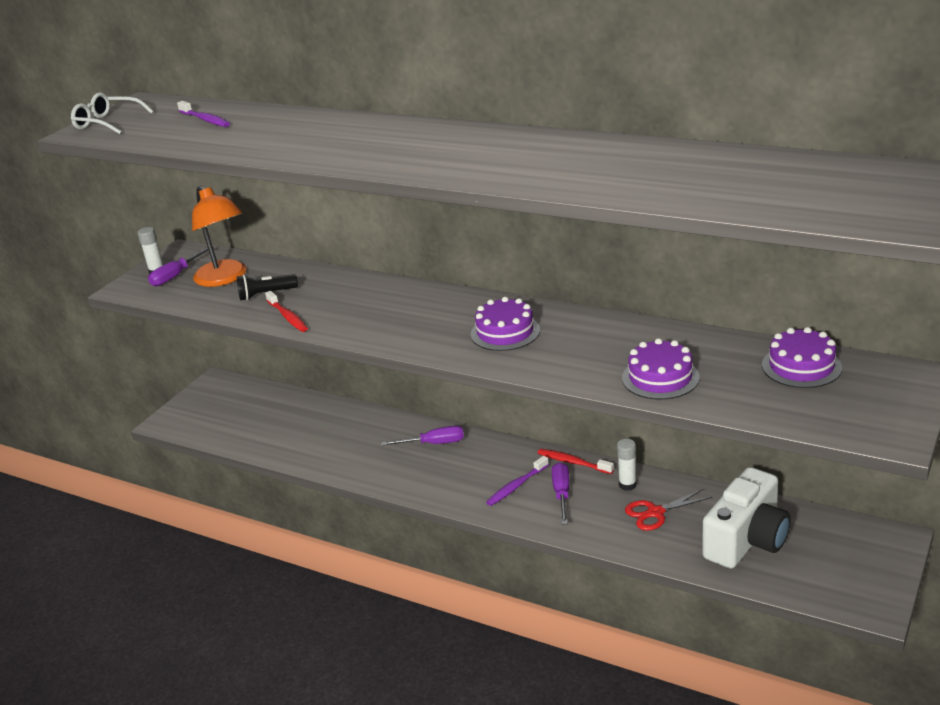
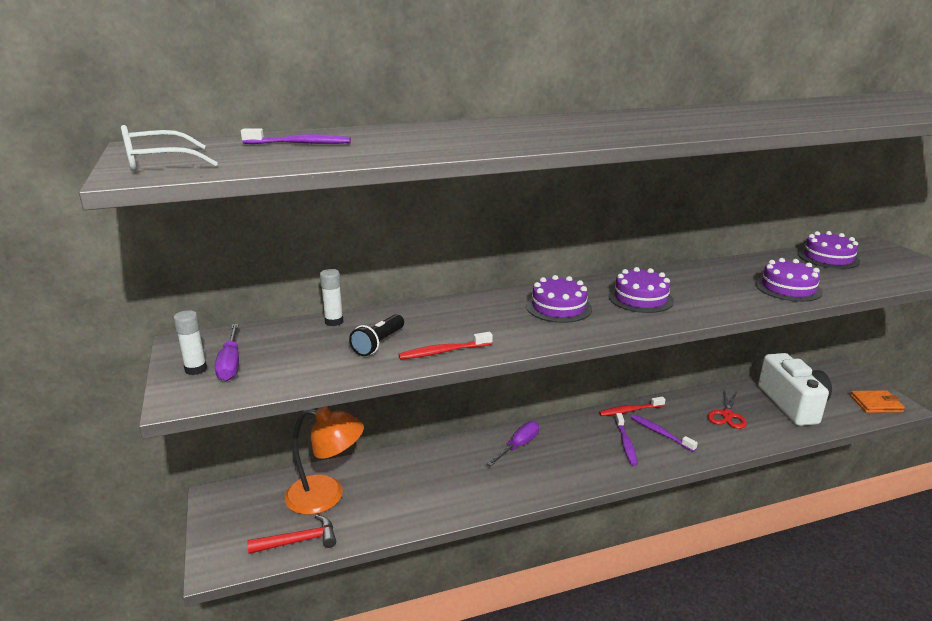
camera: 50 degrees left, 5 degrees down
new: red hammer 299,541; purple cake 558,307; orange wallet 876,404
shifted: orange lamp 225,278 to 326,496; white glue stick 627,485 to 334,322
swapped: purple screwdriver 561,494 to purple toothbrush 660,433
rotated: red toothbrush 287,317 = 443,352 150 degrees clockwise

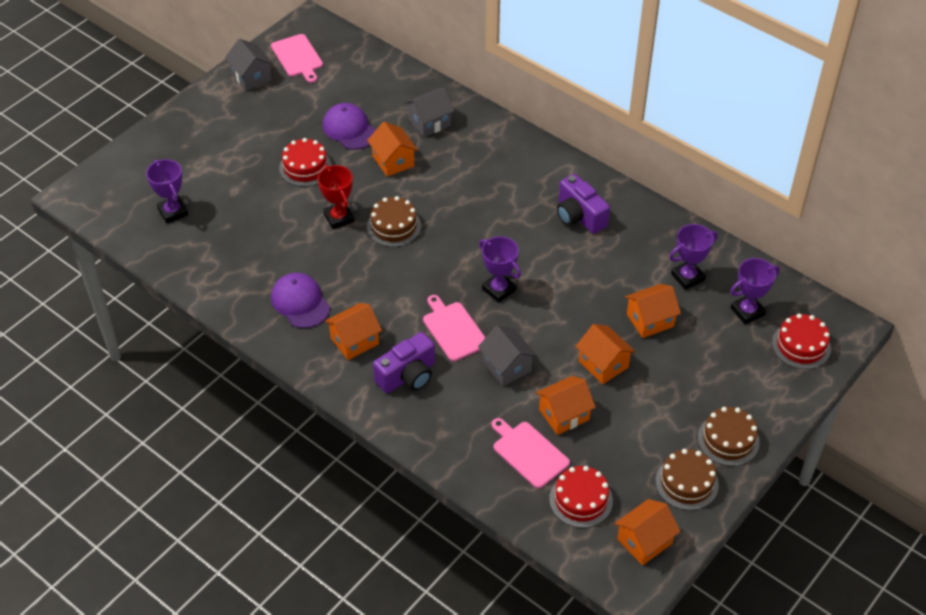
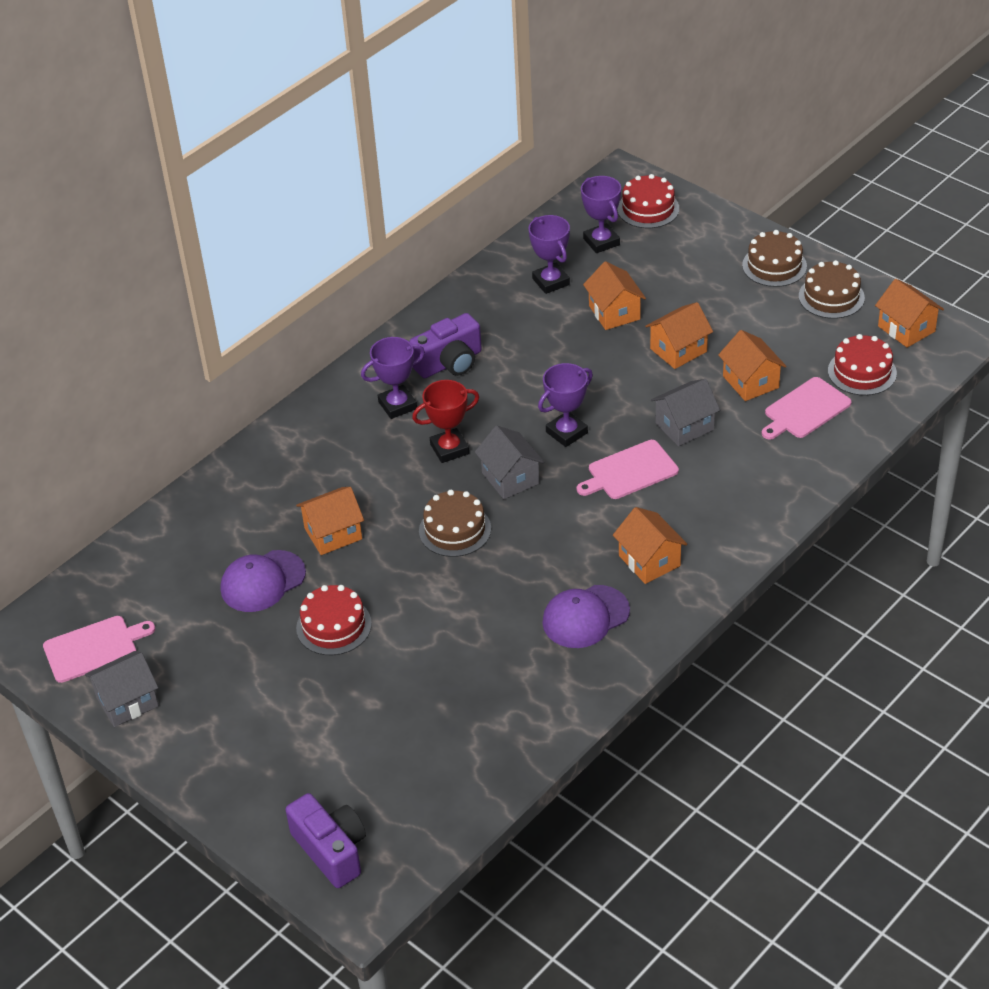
camera: 85 degrees left, 5 degrees down
shifted: purple trophy 173,212 to 397,405; red trophy 339,218 to 449,449; purple camera 408,376 to 331,850; grey house 429,122 to 510,478

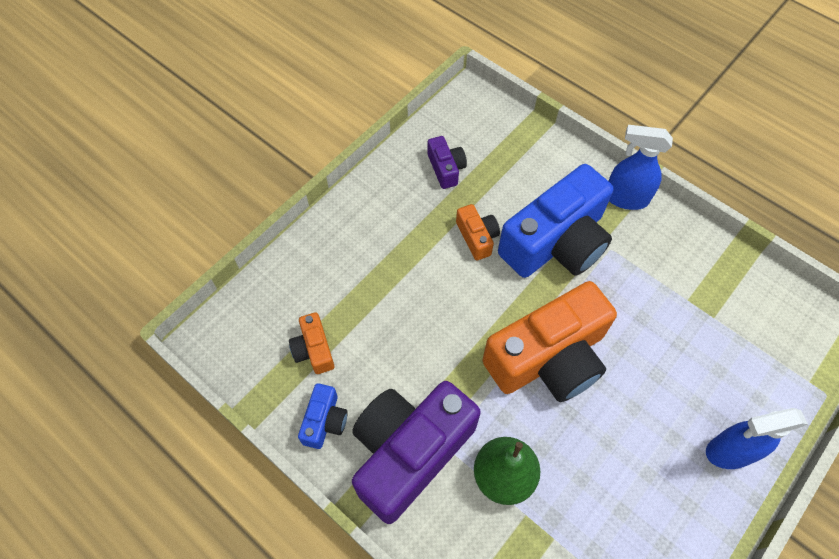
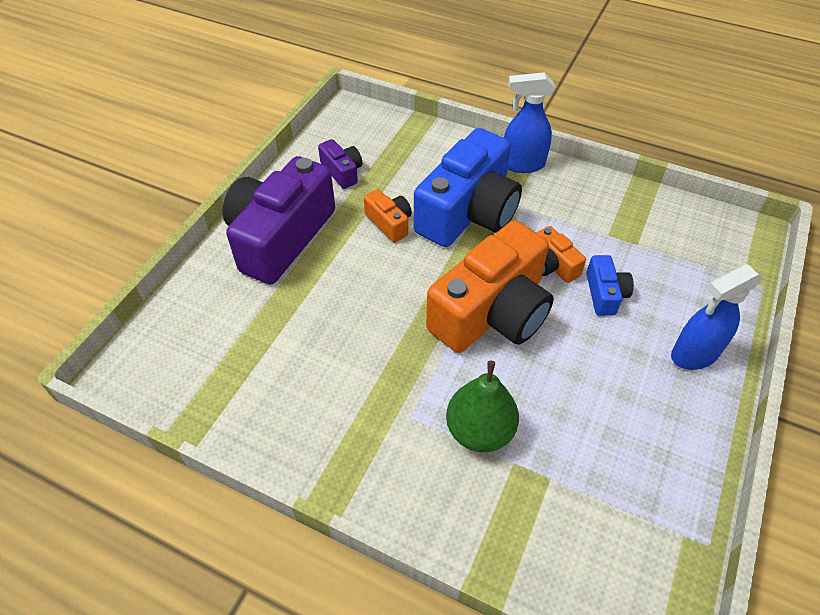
camera: 15 degrees left, 10 degrees down
shifted: orange camera 314,349 to 552,265; blue camera 324,421 to 605,294; purple camera 409,452 to 280,237

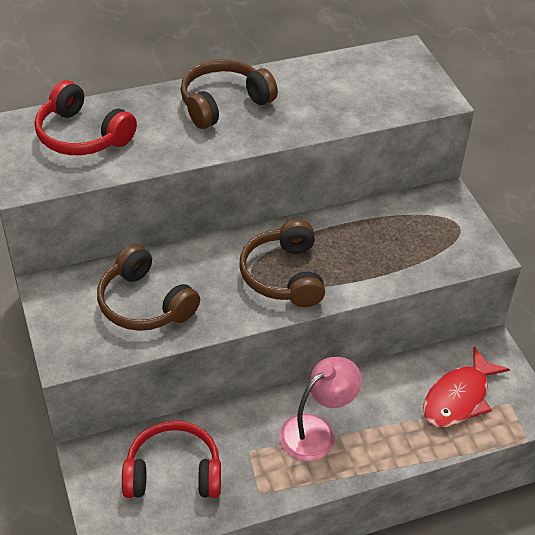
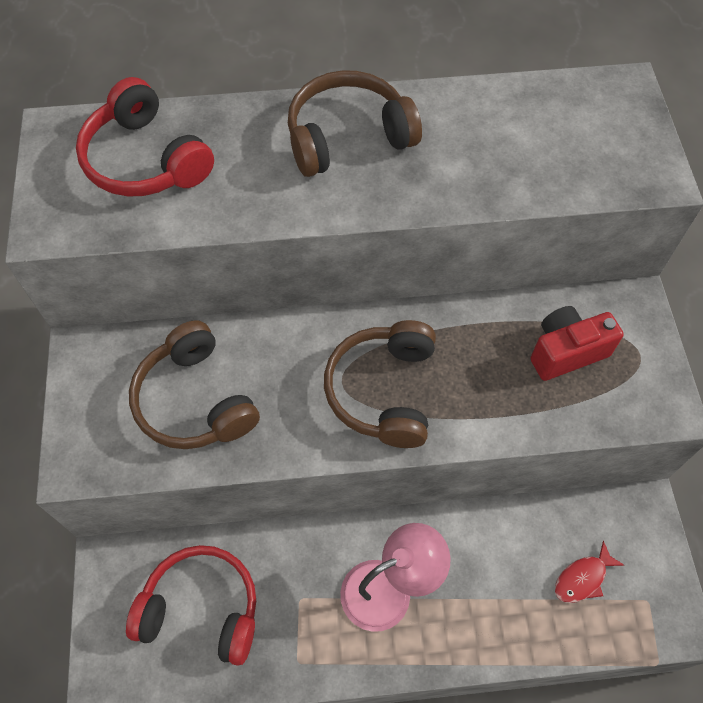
camera: 15 degrees right, 15 degrees up
new: red camera 566,352
scaled: red fish 458,398 = 582,578 x0.54

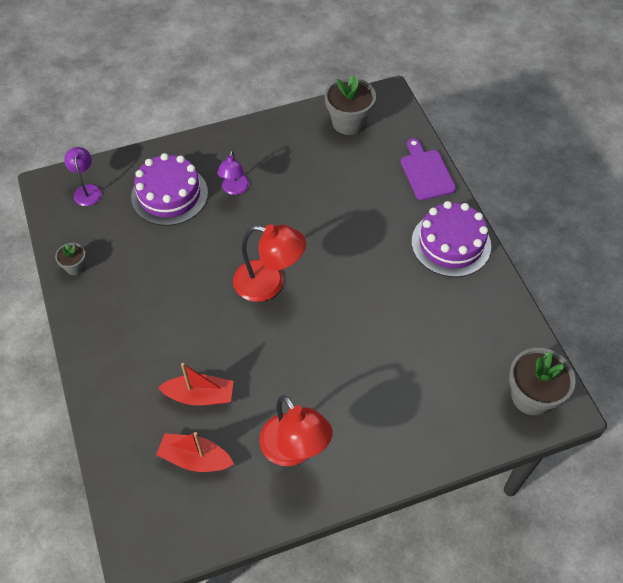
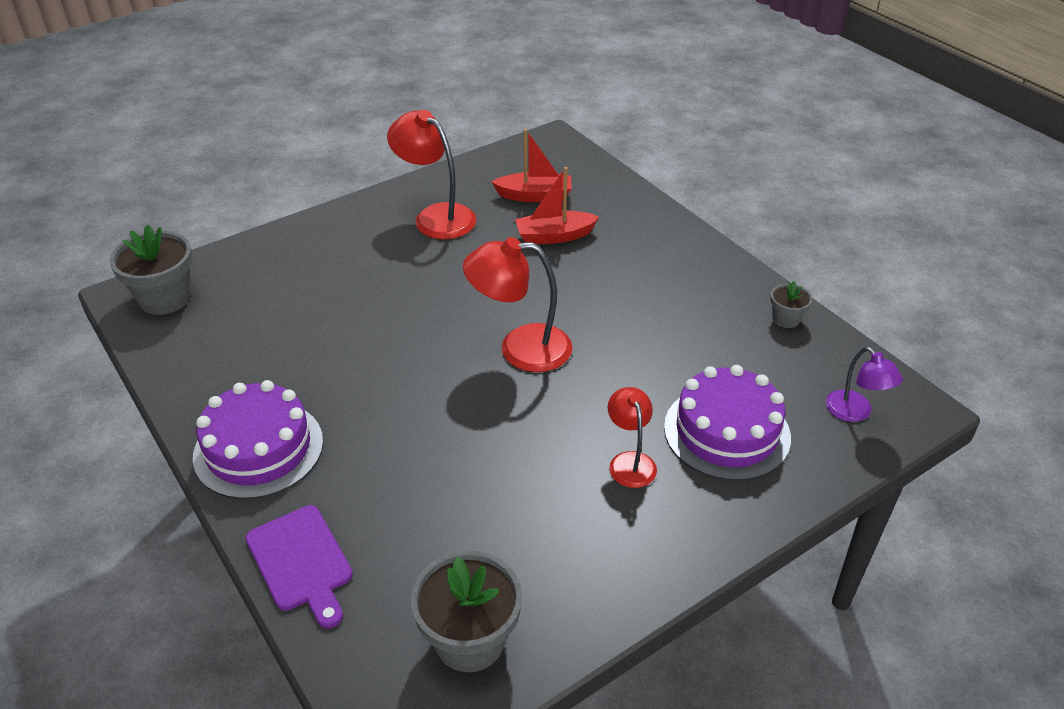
camera: 165 degrees right, 15 degrees down
repainted: purple lamp 234,189 to red lamp 630,461

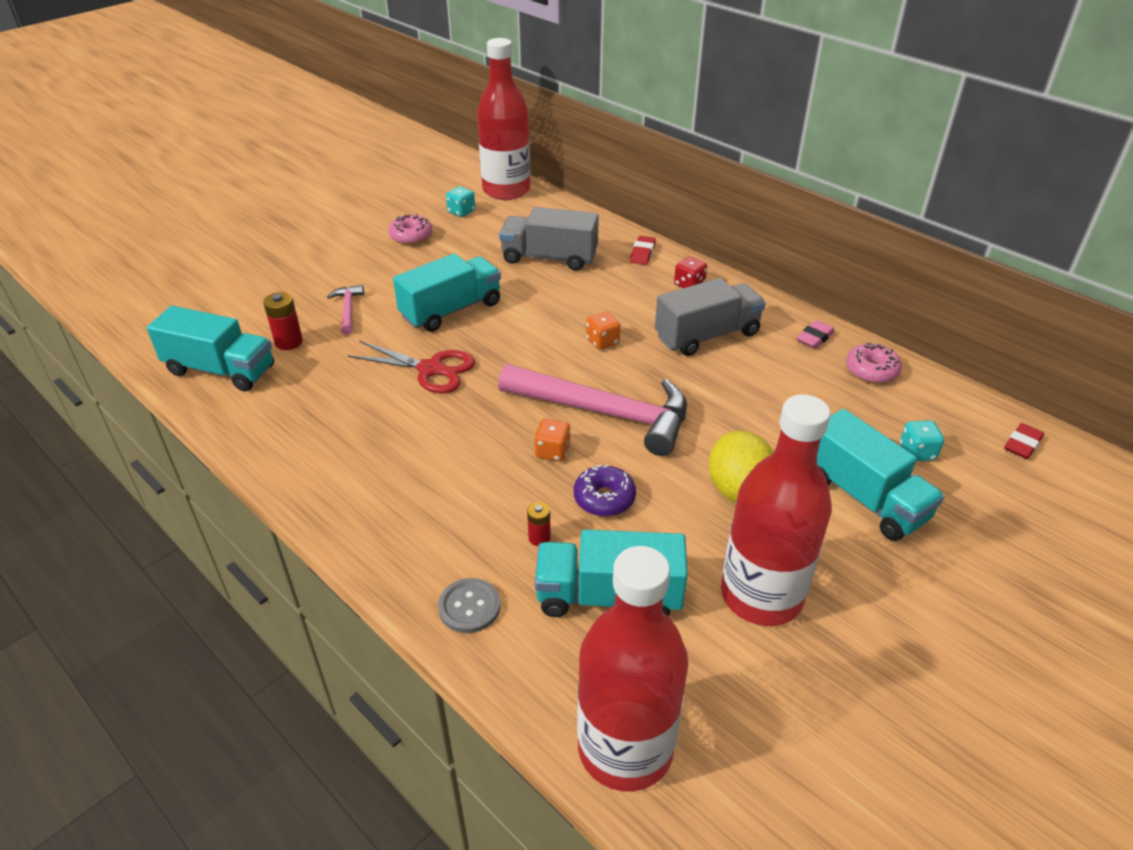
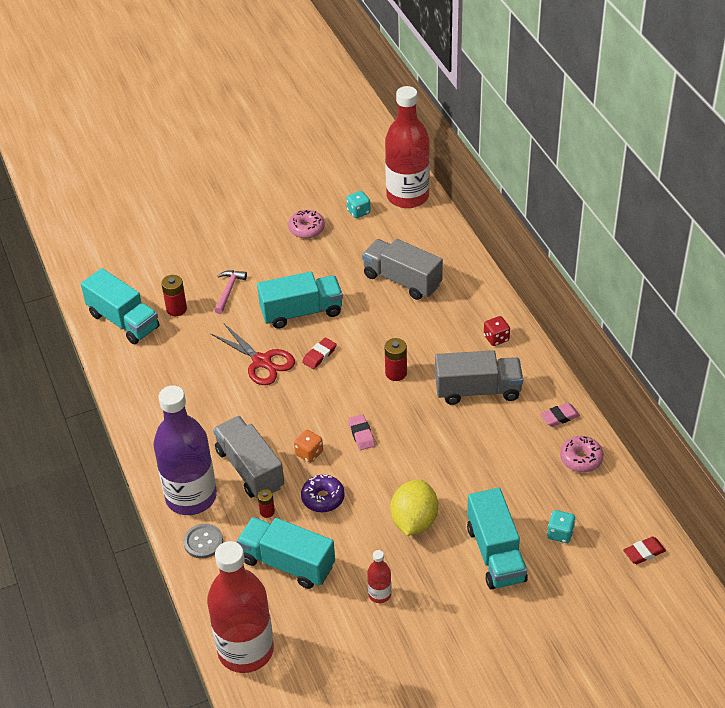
camera: 25 degrees right, 5 degrees up
new: purple bottle 191,497; grey truck 250,469
shifted: red eraser 642,253 to 319,355
swapped: pink hammer 605,413 to pink eraser 361,434; orange dice 602,342 to red battery 396,373
scaled: red bottle 761,595 = 379,594 x0.42

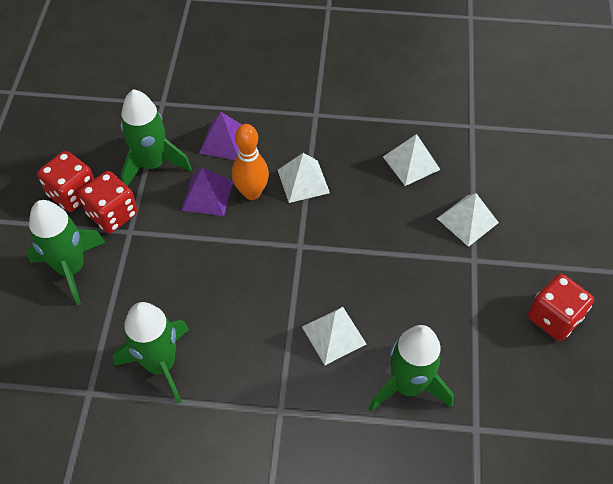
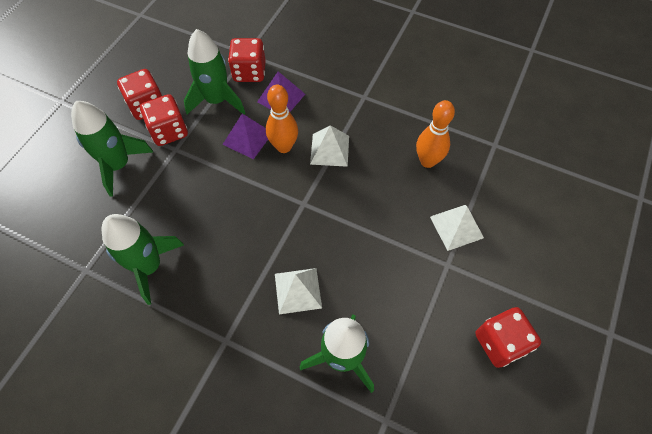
camera: 20 degrees right, 5 degrees up
new: red dice 249,72
swapped: white pyramid 411,163 to orange bowling pin 427,161

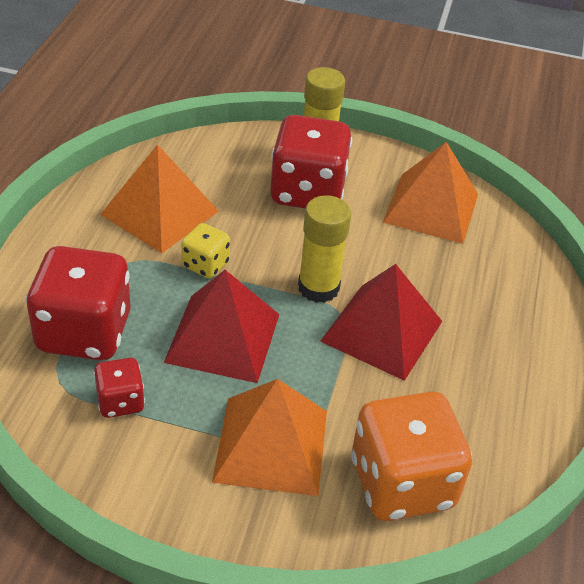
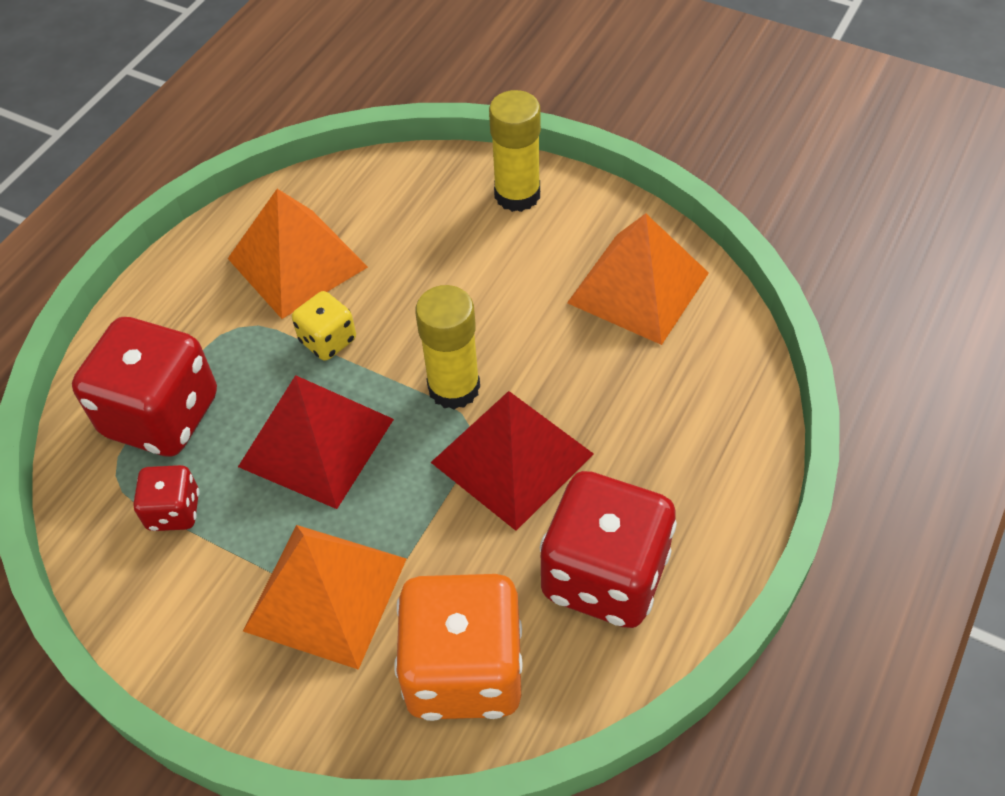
camera: 20 degrees right, 10 degrees up
shifted: red dice 307,192 to 604,575

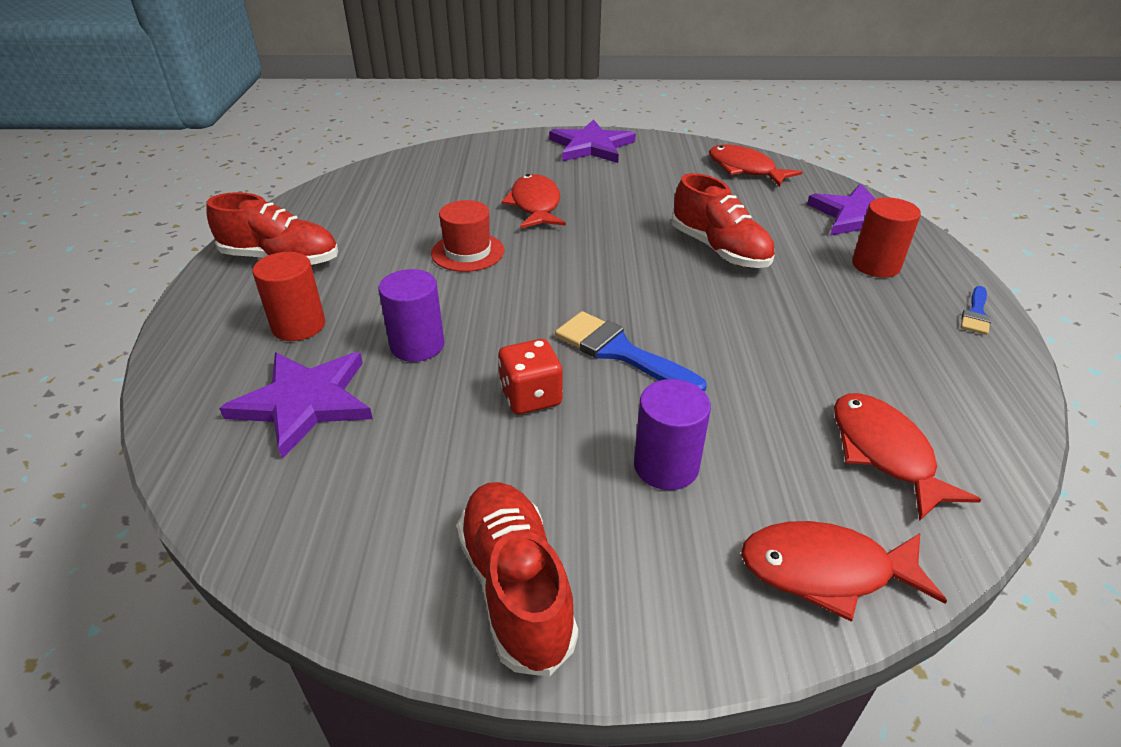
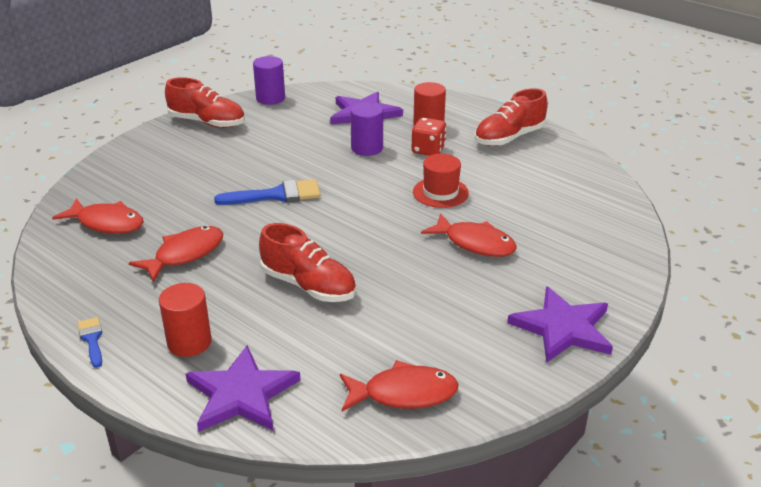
camera: 130 degrees right, 5 degrees down
shifted: red dice 531,397 to 428,150; purple cylinder 666,466 to 270,98; red fish 825,571 to 185,254
rotated: red shoe 719,250 = 308,286 150 degrees counterclockwise

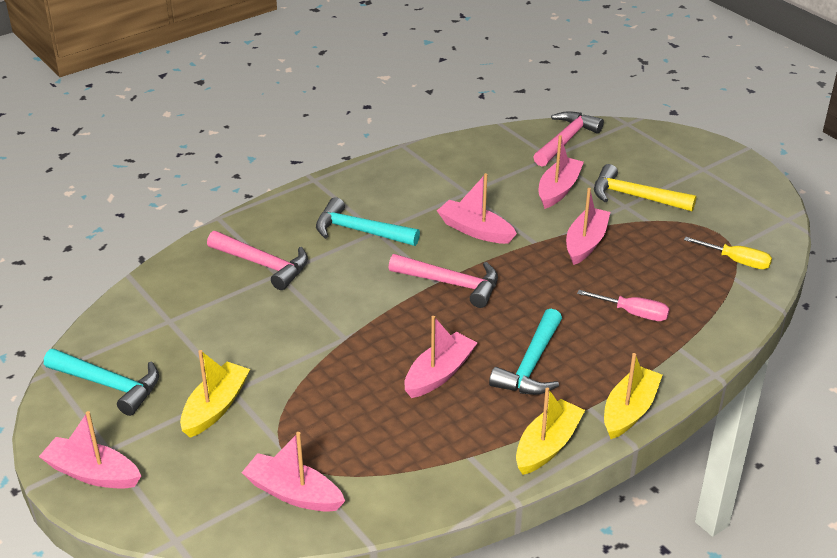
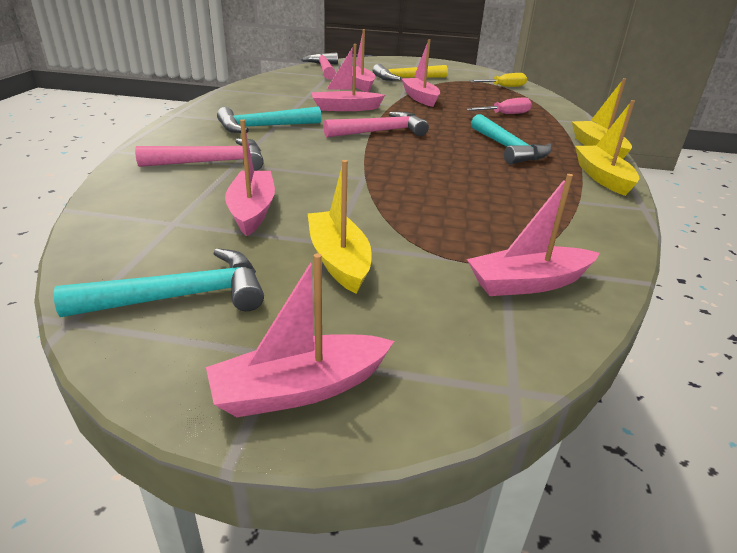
camera: 45 degrees left, 5 degrees down
shifted: pink boat 439,373 to 252,211

